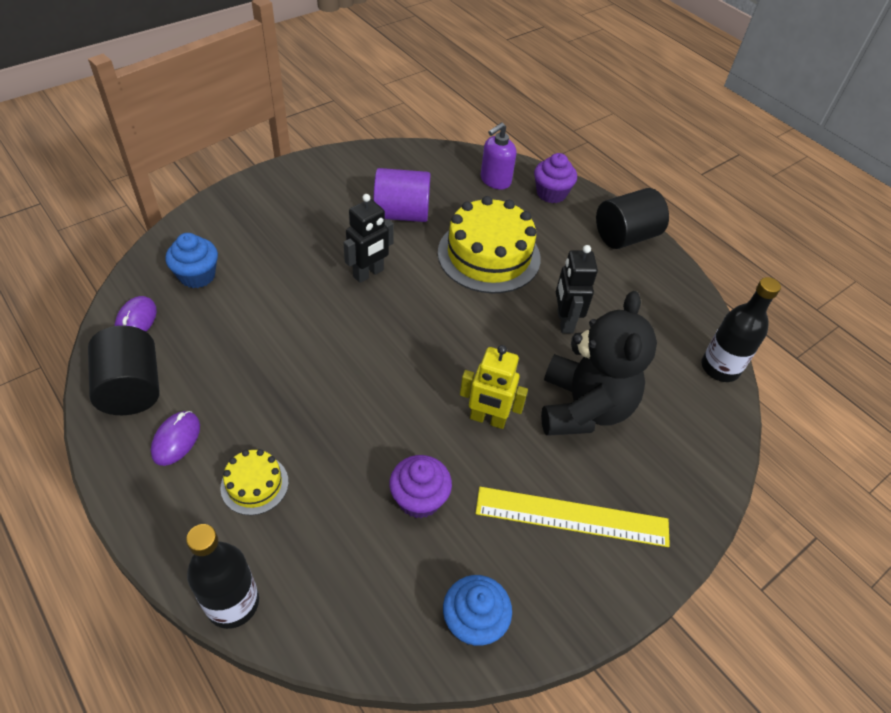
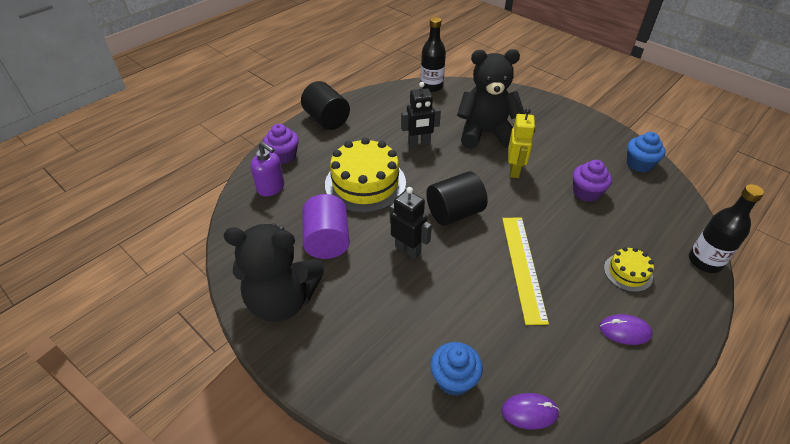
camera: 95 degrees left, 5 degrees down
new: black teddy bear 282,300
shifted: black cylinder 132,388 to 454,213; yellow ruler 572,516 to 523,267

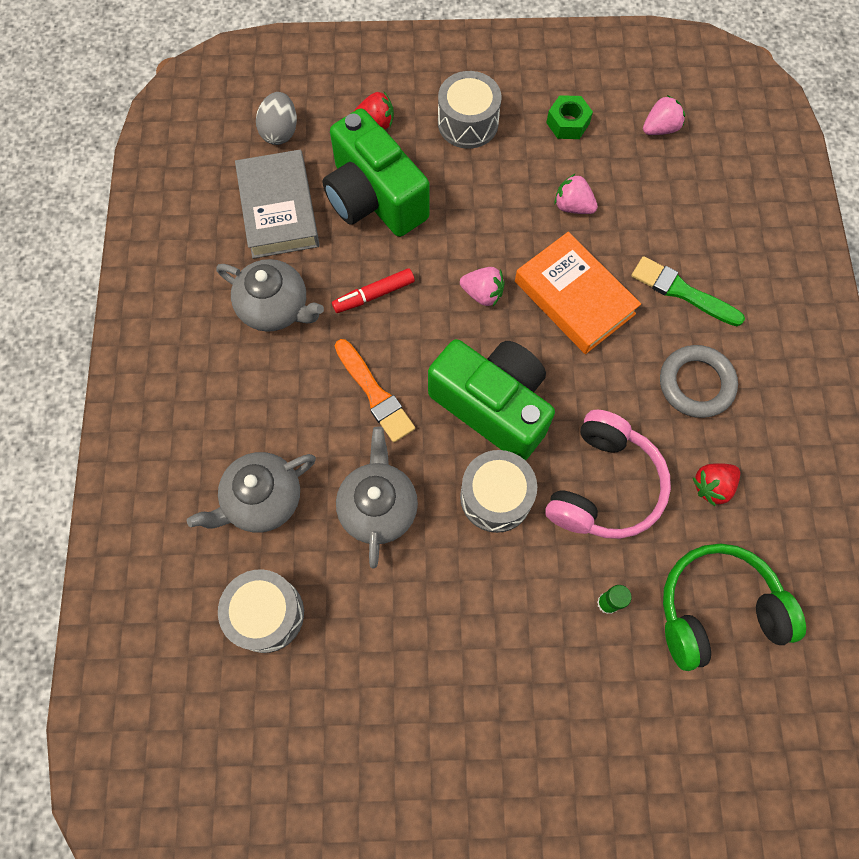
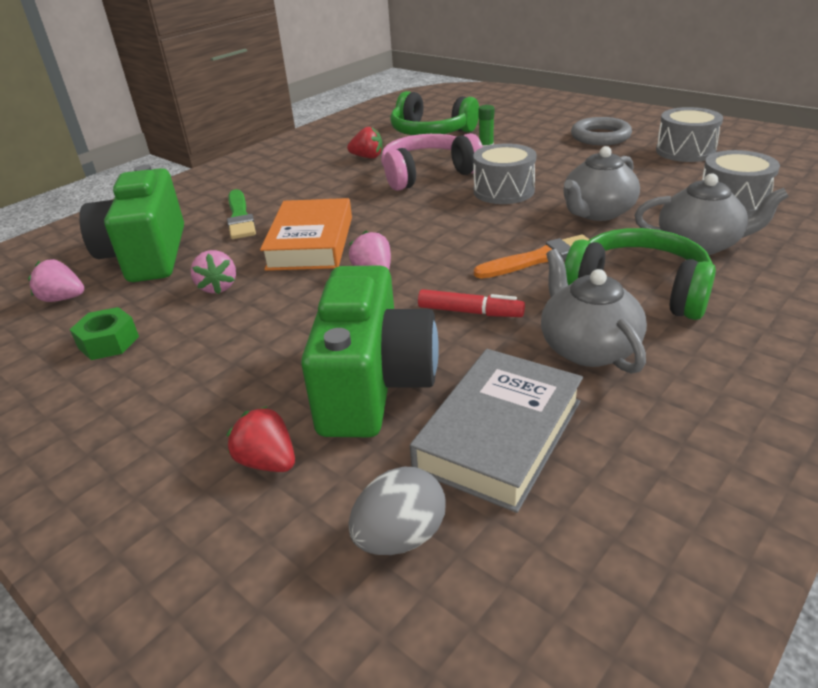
camera: 135 degrees left, 35 degrees down
new: green headphones 638,290
shifted: green camera 493,406 to 147,255; grey drum 468,123 to 685,151; grey ring 696,384 to 600,136
rotated: orange brush 375,394 = 540,258 60 degrees clockwise

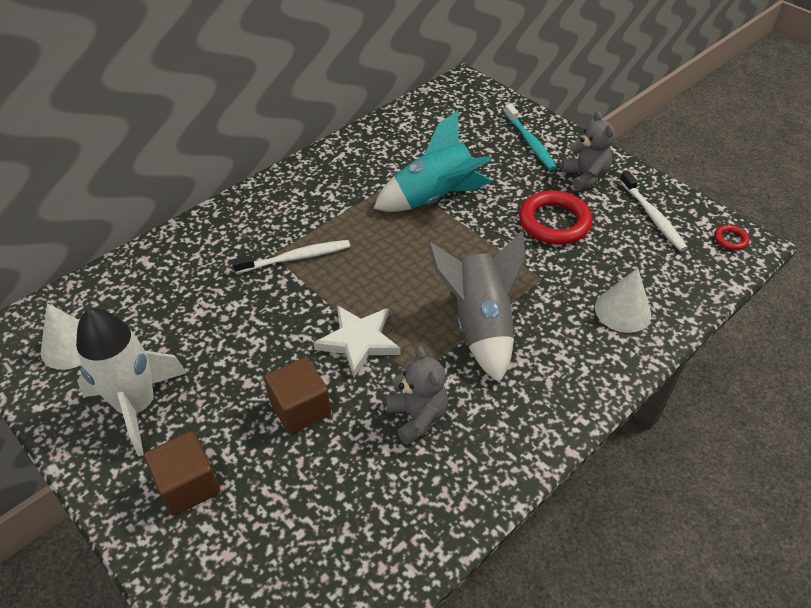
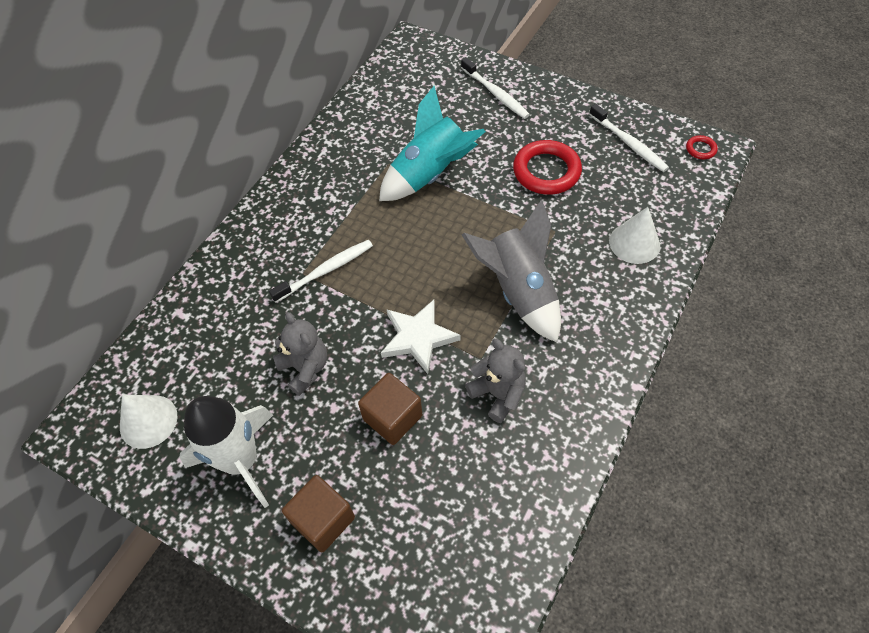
camera: 15 degrees left, 10 degrees up
shifted: grey teddy bear 585,177 to 305,368
repainted: turquoise toothbrush 530,142 to white toothbrush 495,94

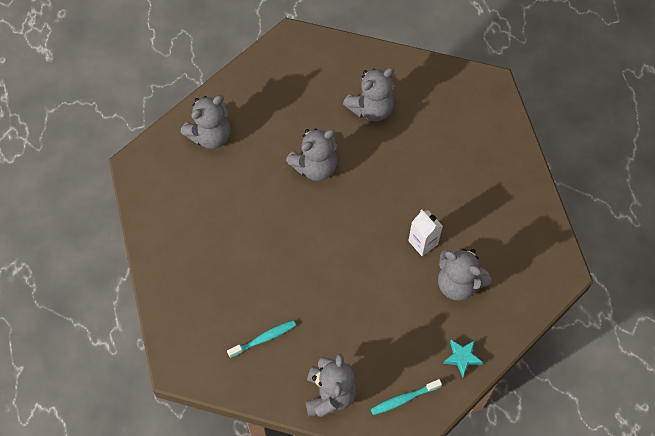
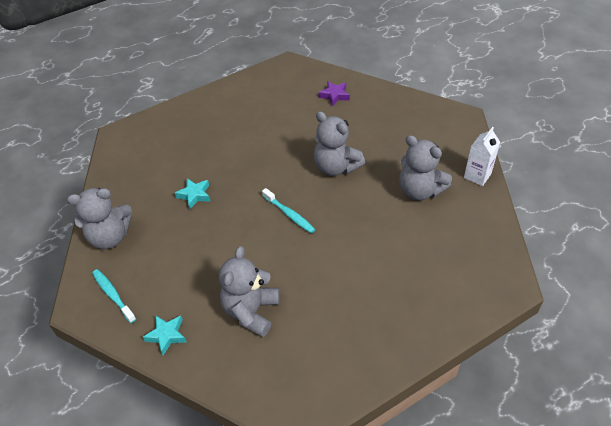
camera: 75 degrees right, 15 degrees down
new: turquoise star 194,195
shifted: turquoise toothbrush 264,338 to 289,214; white carton 423,242 to 477,175
swapped: grey teddy bear 210,135 to purple star 334,95

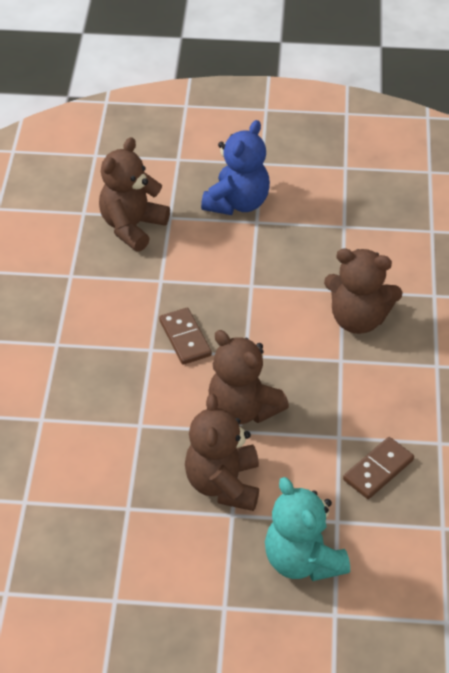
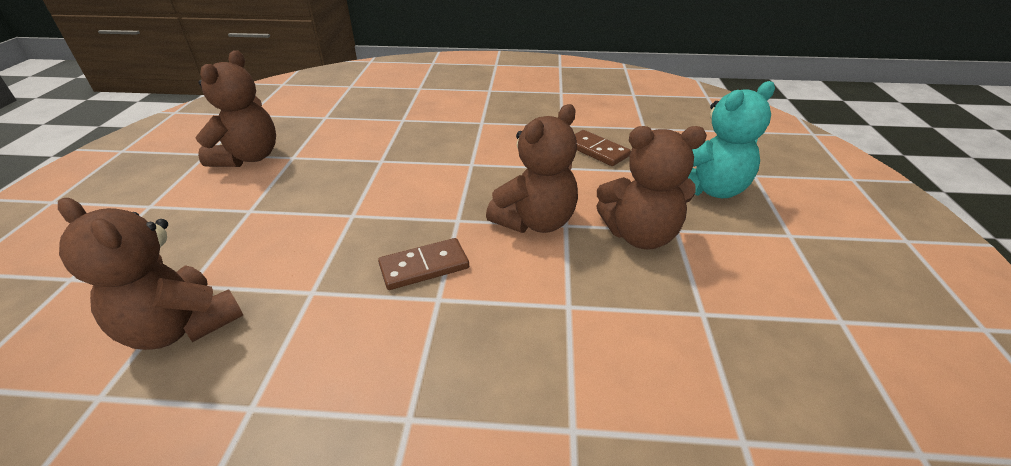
camera: 90 degrees left, 10 degrees down
gone: blue teddy bear 237,203
shifted: brown teddy bear 358,319 to 249,157

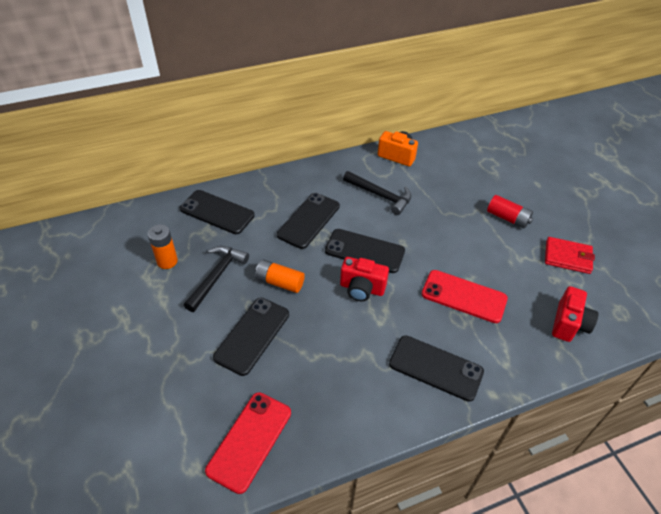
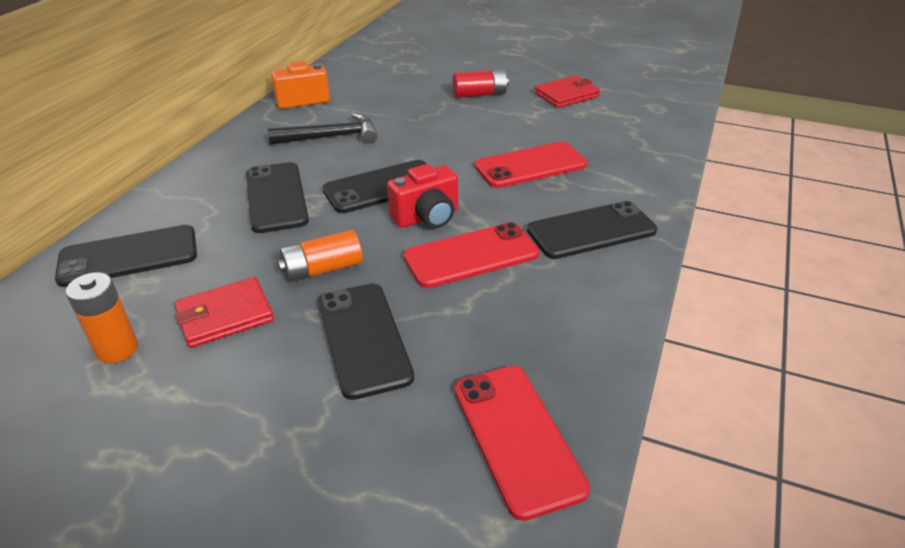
camera: 45 degrees left, 10 degrees down
gone: red camera 569,324
new: red phone 471,255
swapped: black hammer 217,276 to red wallet 225,316

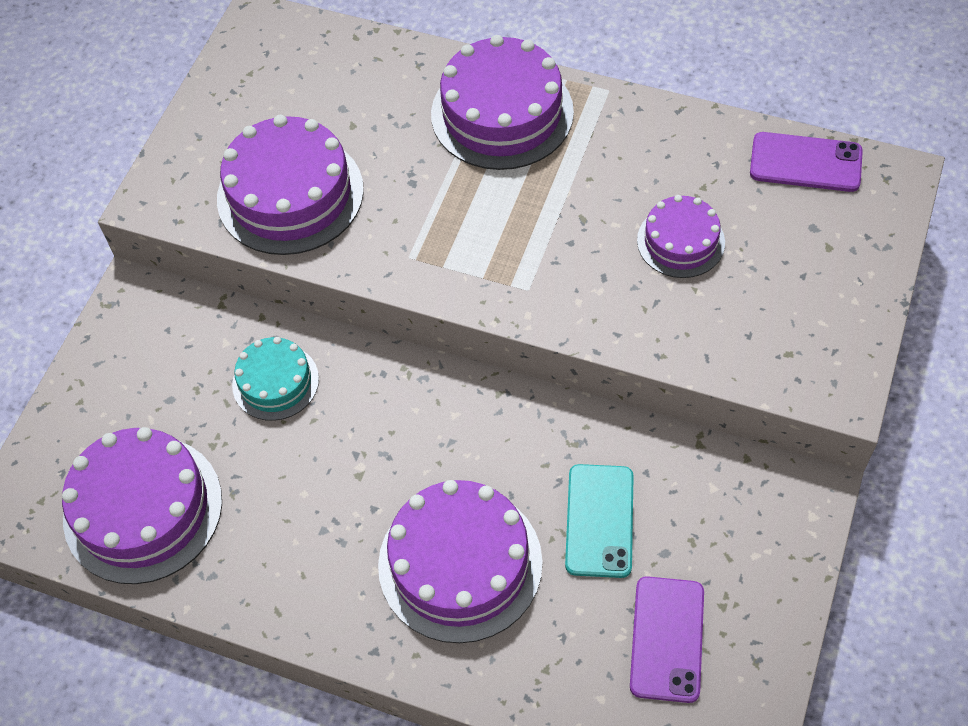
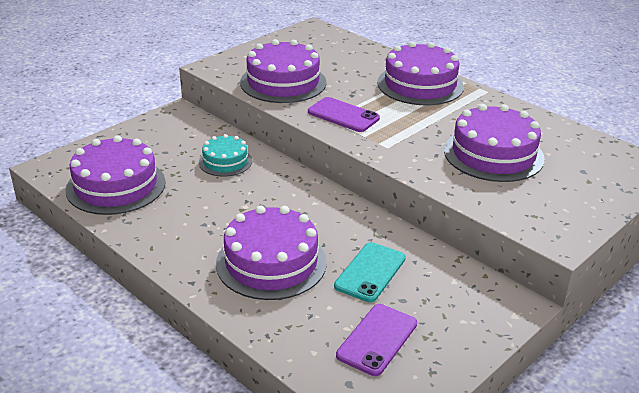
camera: 20 degrees right, 25 degrees down
shifted: purple phone 805,162 to 343,115
scaled: purple cake 680,241 = 493,154 x1.74

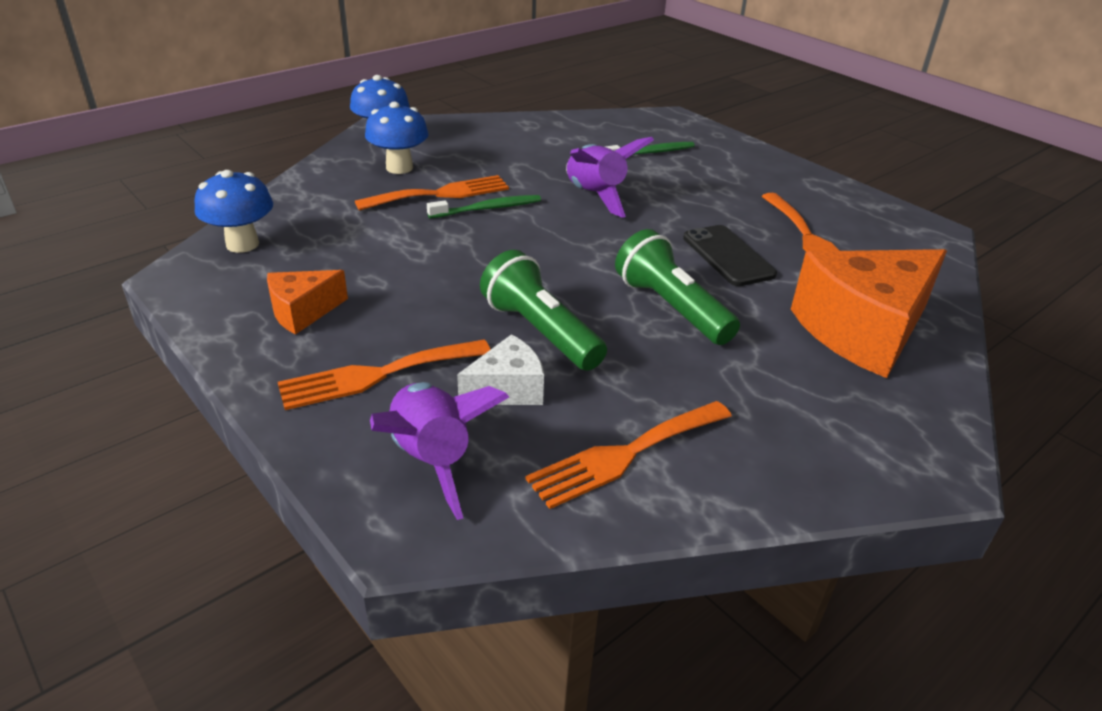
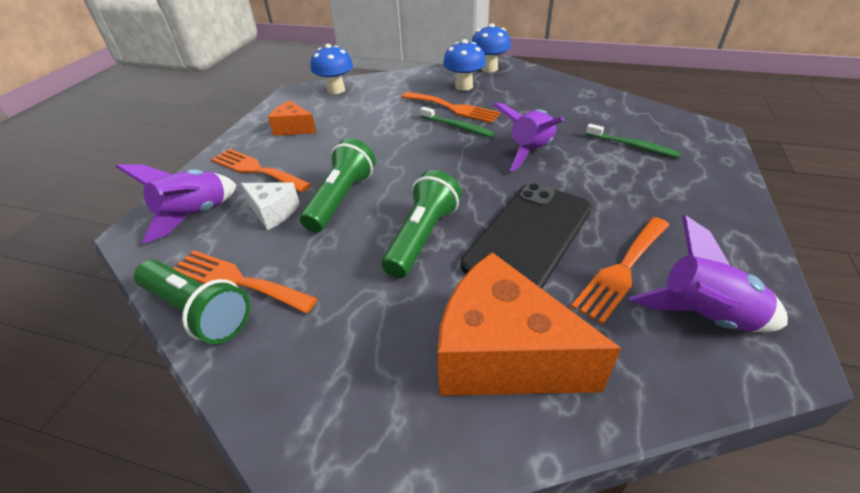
camera: 60 degrees right, 5 degrees up
new: green flashlight 198,311; purple rocket 704,316
scaled: black phone 728,256 = 529,236 x1.65

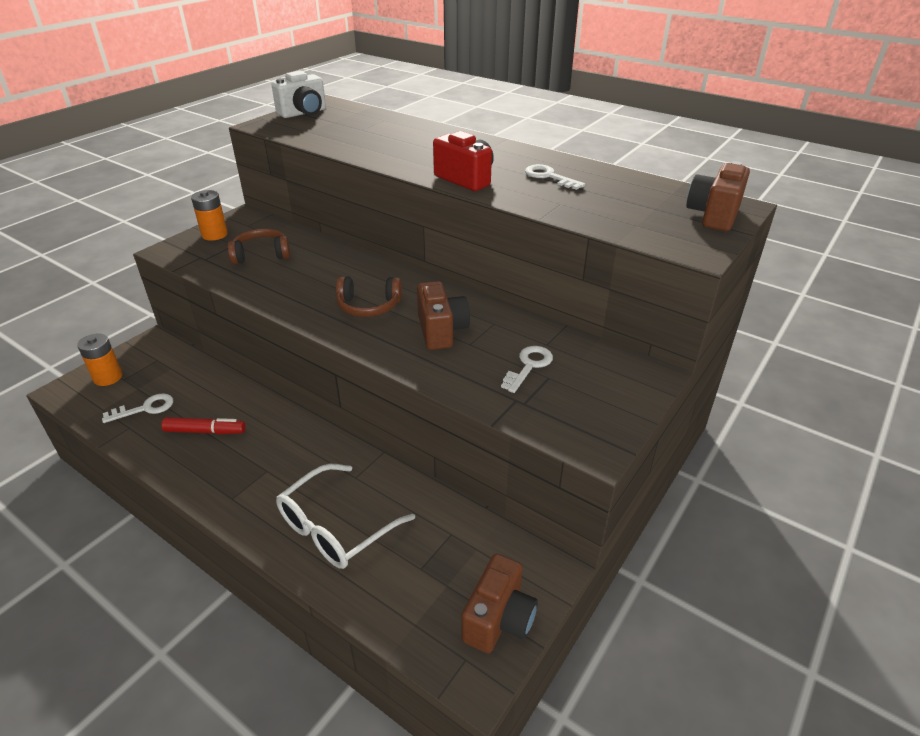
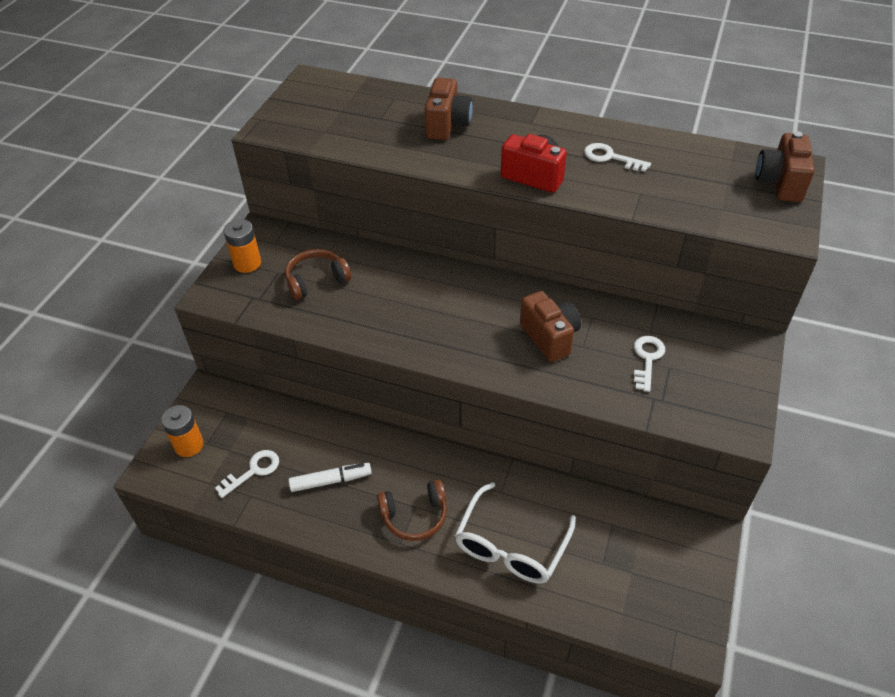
camera: 15 degrees left, 10 degrees up
gone: white camera 303,113
shifted: brown headphones 368,306 to 414,516; brown camera 498,619 to 447,125
repainted: red marker 205,431 to white marker 331,481

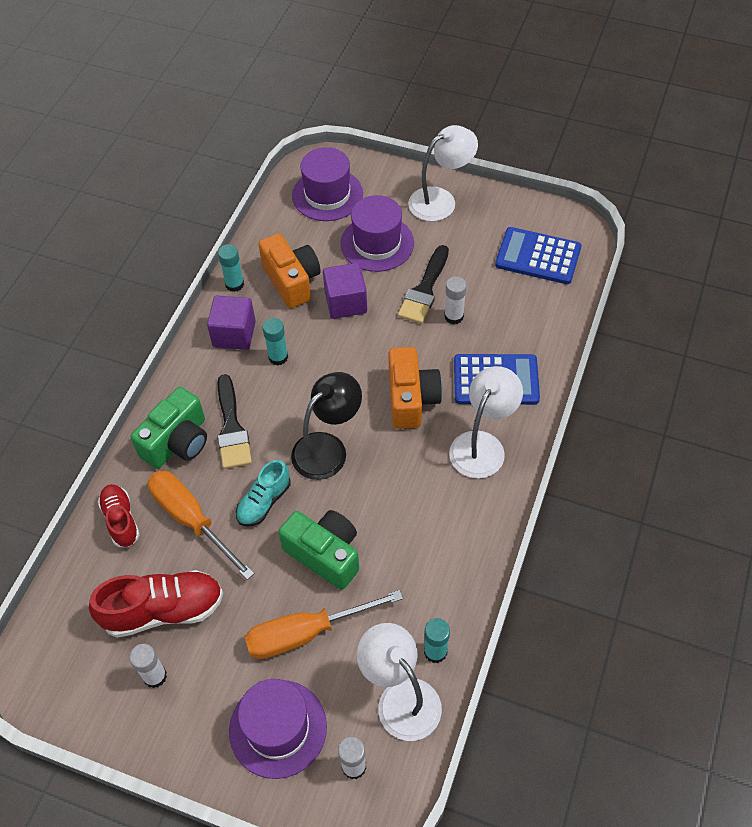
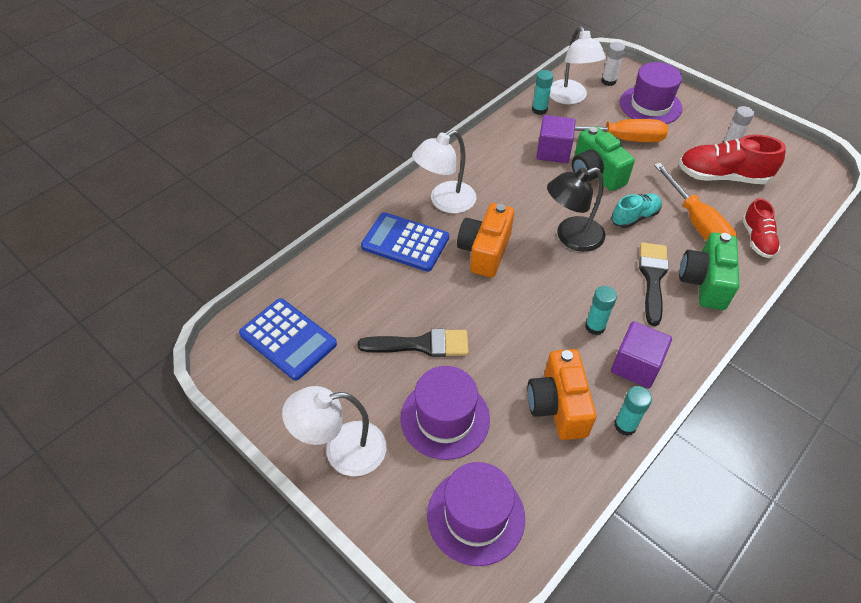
camera: 160 degrees left, 5 degrees down
gone: white glue stick 454,316
shifted: purple cube 346,302 to 553,151
rotated: green camera 177,442 = 705,282 45 degrees counterclockwise; black brush 424,289 = 421,345 45 degrees clockwise

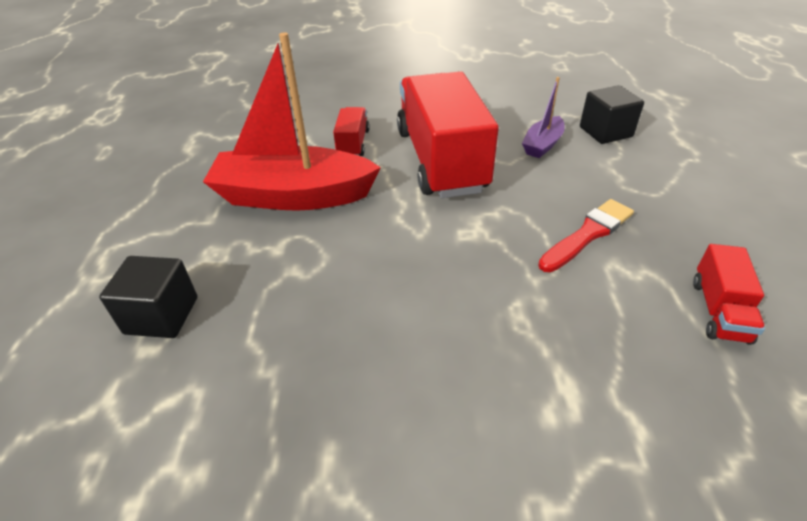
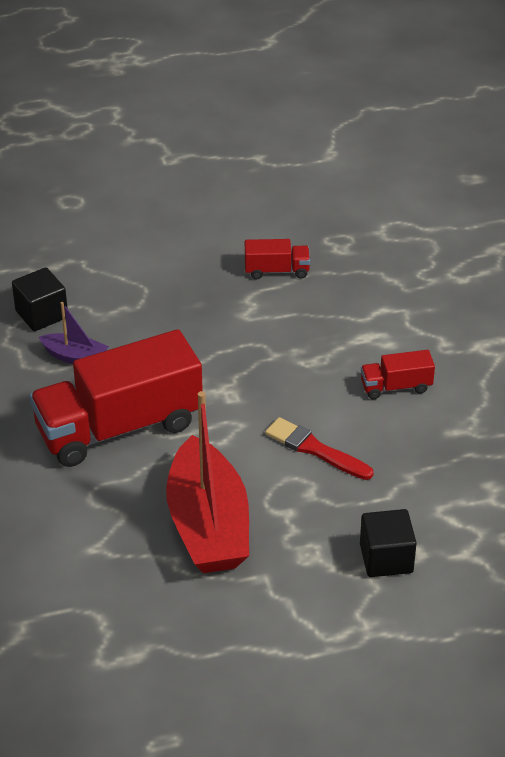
camera: 105 degrees left, 0 degrees up
shifted: red truck 353,143 to 396,387; red brush 588,234 to 315,449

